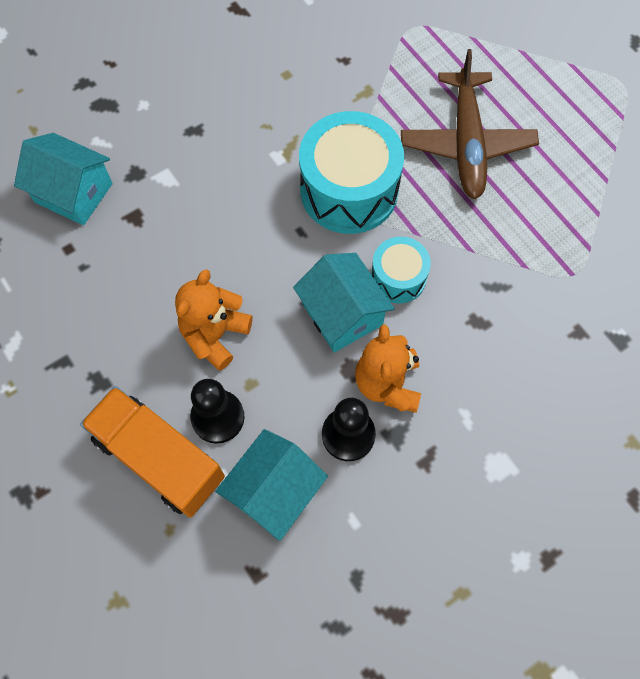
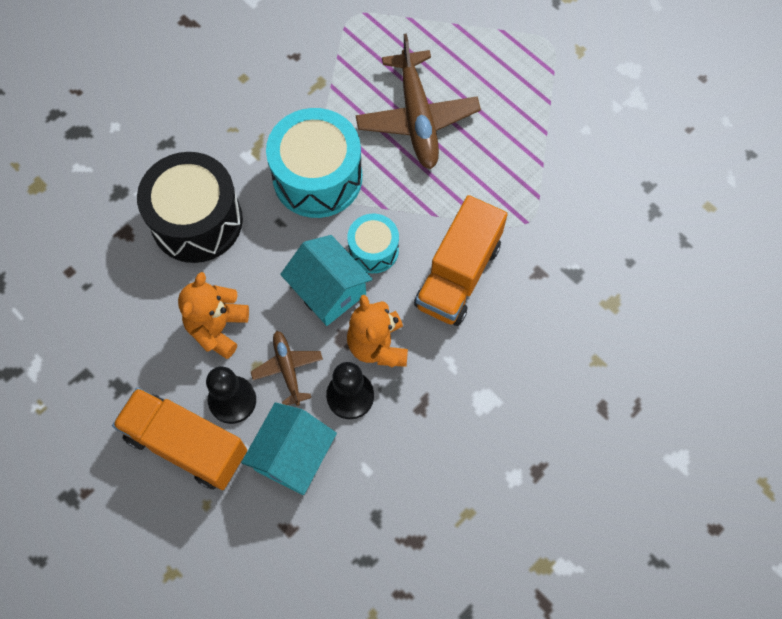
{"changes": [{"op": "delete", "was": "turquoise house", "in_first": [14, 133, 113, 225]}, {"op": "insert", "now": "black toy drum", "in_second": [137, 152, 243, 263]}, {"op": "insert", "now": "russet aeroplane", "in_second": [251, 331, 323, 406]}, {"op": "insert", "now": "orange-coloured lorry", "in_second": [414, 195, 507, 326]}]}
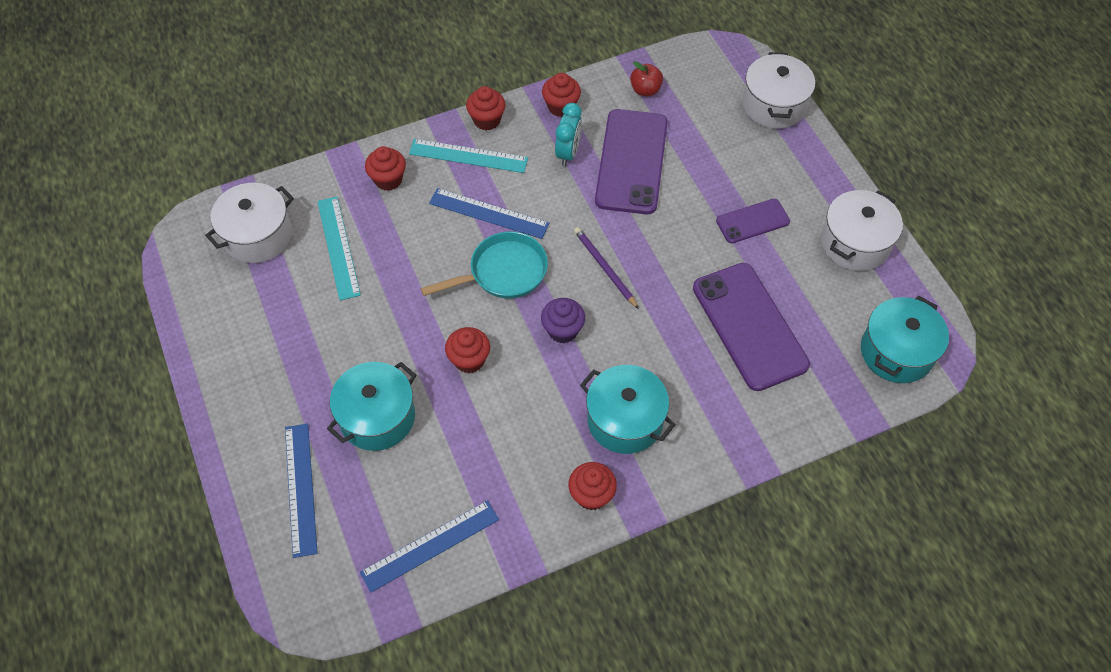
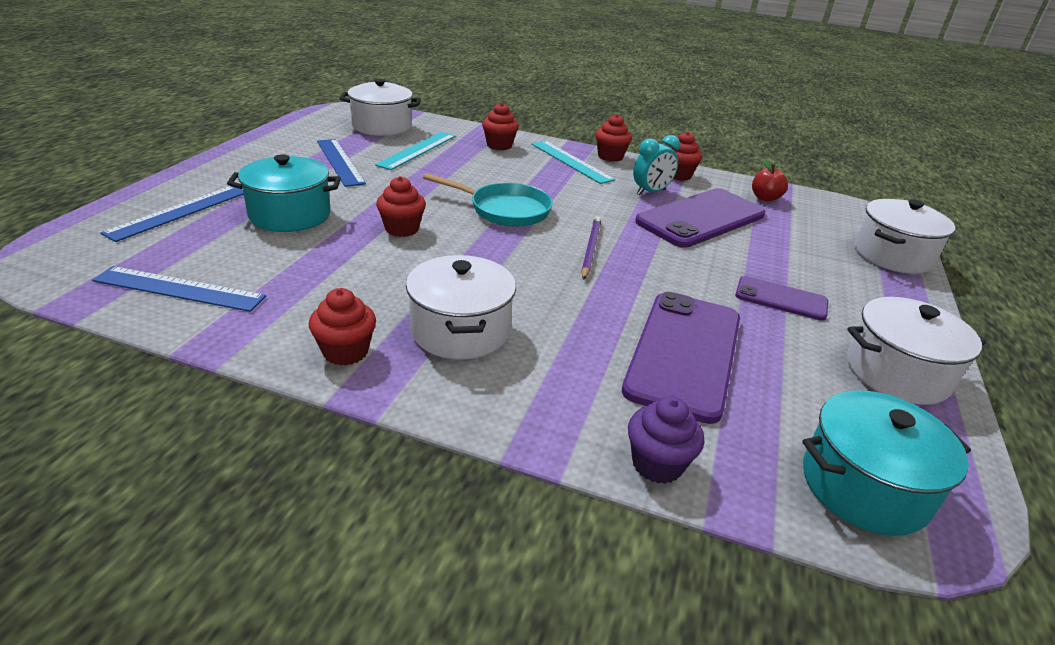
{"changes": [{"op": "move", "was": "blue measuring stick", "in_first": [429, 188, 550, 239], "in_second": [317, 139, 366, 187]}, {"op": "move", "was": "violet fairy cake", "in_first": [541, 298, 585, 343], "in_second": [628, 396, 704, 484]}, {"op": "recolor", "was": "turquoise cooking pot", "now": "pure white cooking pot", "in_first": [580, 365, 676, 454], "in_second": [406, 255, 516, 360]}]}
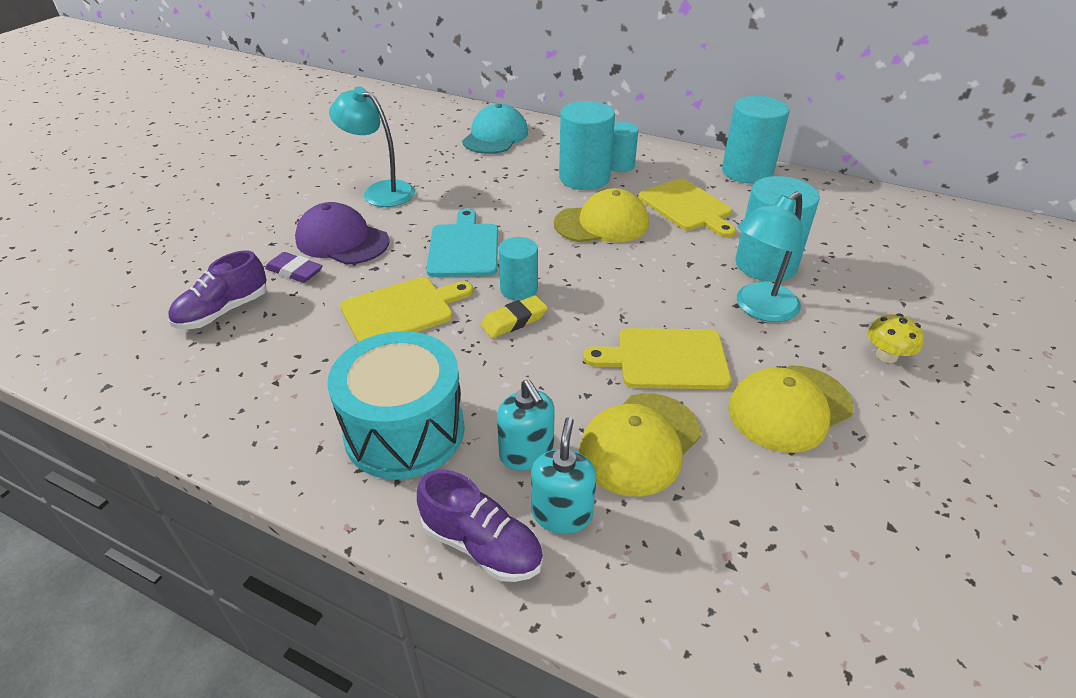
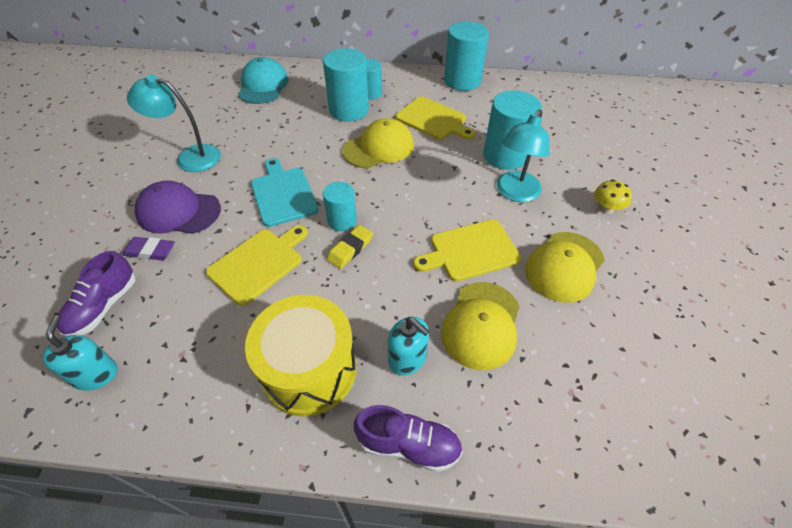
{"changes": [{"op": "move", "was": "turquoise soap dispenser", "in_first": [531, 417, 596, 534], "in_second": [43, 315, 117, 391]}, {"op": "recolor", "was": "turquoise toy drum", "now": "yellow toy drum", "in_first": [327, 331, 465, 479], "in_second": [245, 295, 357, 417]}]}
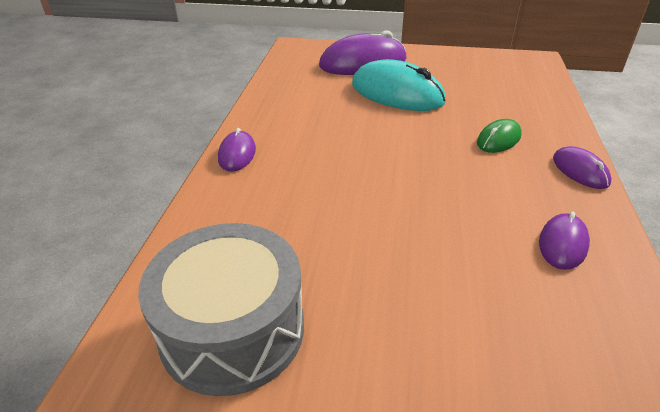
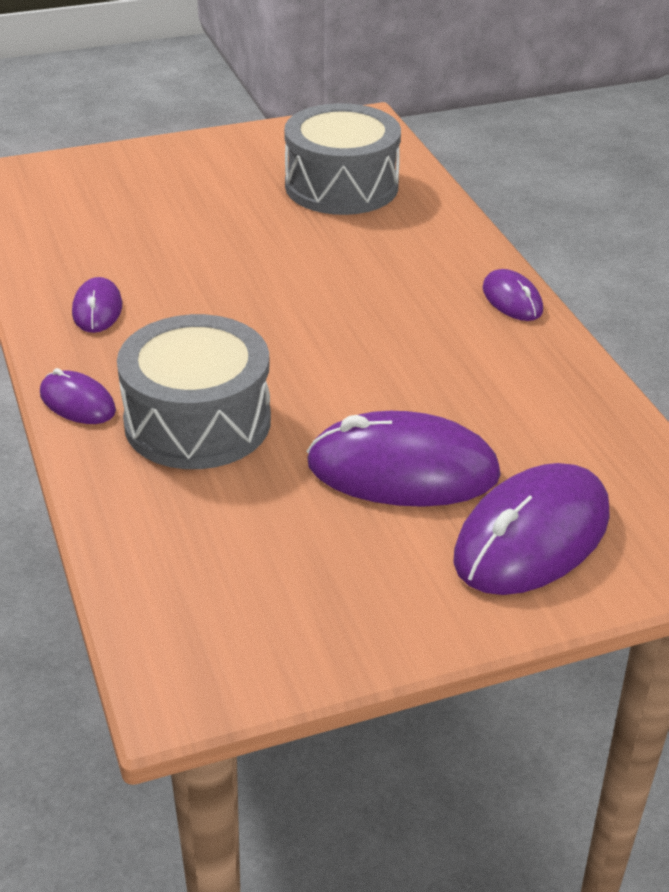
{"changes": [{"op": "replace", "was": "emerald computer mouse", "now": "grey toy drum", "in_first": [477, 119, 522, 153], "in_second": [117, 314, 271, 469]}, {"op": "recolor", "was": "turquoise computer mouse", "now": "violet computer mouse", "in_first": [352, 59, 446, 111], "in_second": [307, 411, 501, 507]}]}
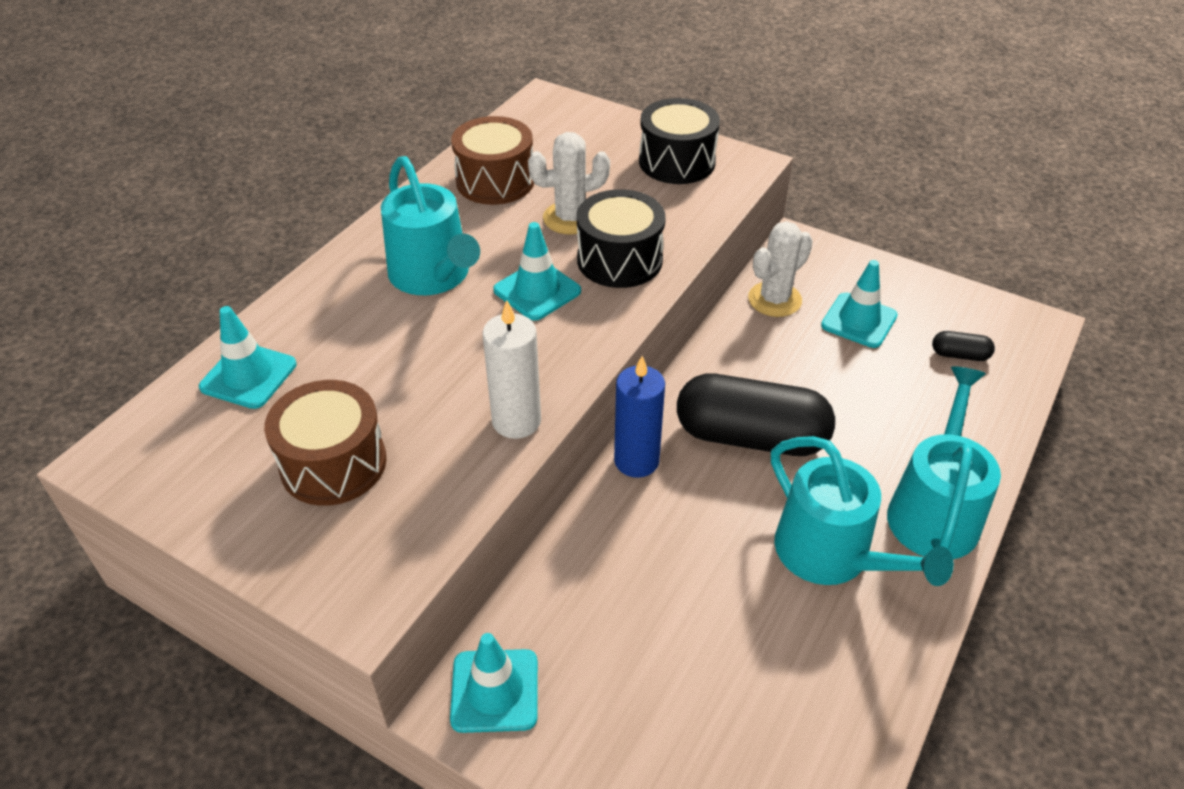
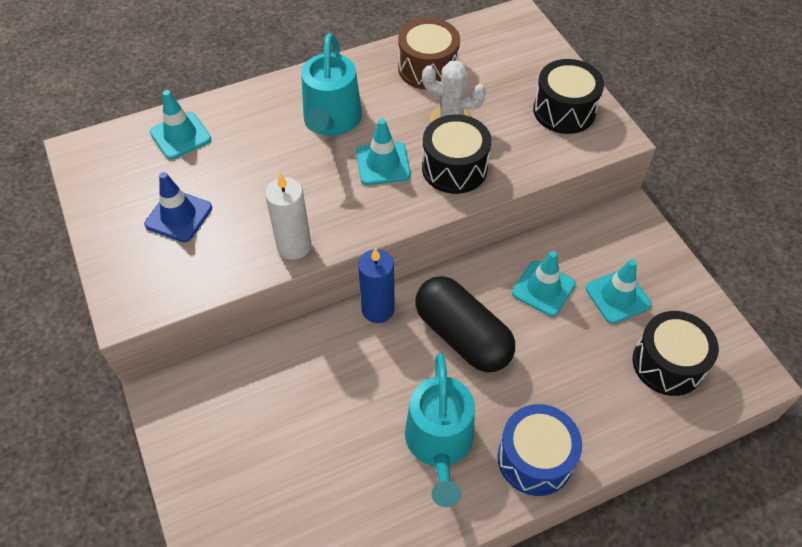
{"changes": [{"op": "delete", "was": "pure white saguaro cactus", "in_first": [748, 221, 813, 317]}, {"op": "move", "was": "turquoise safety cone", "in_first": [450, 633, 538, 733], "in_second": [512, 251, 576, 316]}, {"op": "replace", "was": "russet toy drum", "now": "blue safety cone", "in_first": [264, 380, 386, 506], "in_second": [144, 172, 212, 242]}, {"op": "replace", "was": "turquoise sprinkling can", "now": "blue toy drum", "in_first": [887, 366, 1001, 559], "in_second": [498, 404, 582, 496]}, {"op": "replace", "was": "black capsule", "now": "black toy drum", "in_first": [932, 331, 995, 361], "in_second": [633, 311, 719, 396]}]}
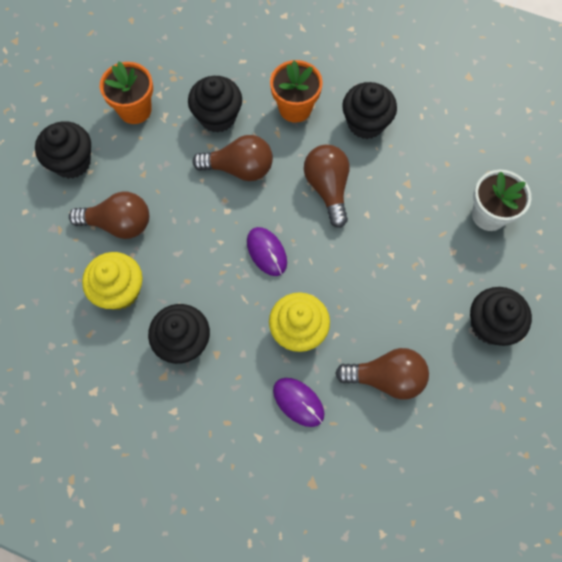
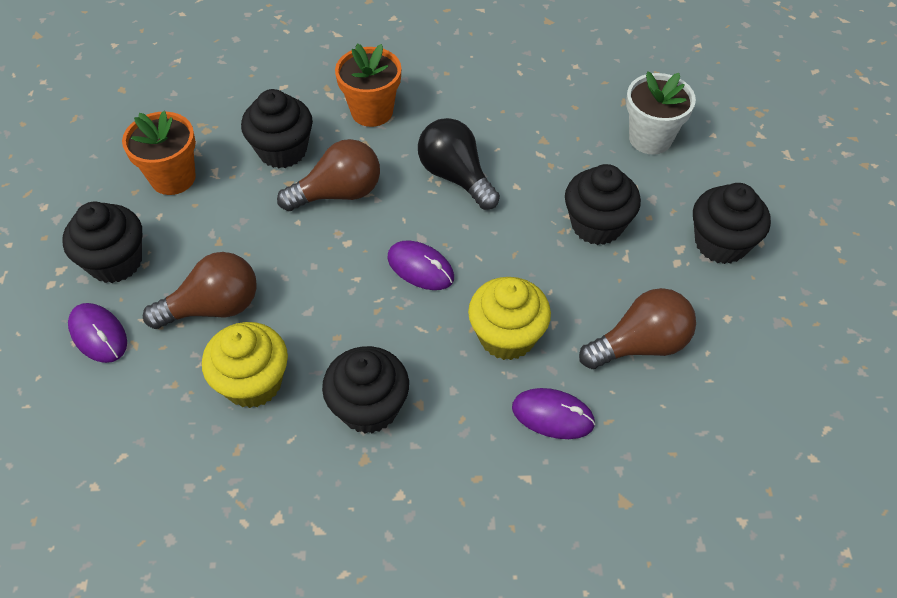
{"changes": [{"op": "insert", "now": "violet computer mouse", "in_second": [68, 303, 127, 363]}, {"op": "move", "was": "black fairy cake", "in_first": [342, 82, 397, 139], "in_second": [565, 164, 641, 245]}, {"op": "recolor", "was": "russet light bulb", "now": "black light bulb", "in_first": [304, 145, 350, 228], "in_second": [418, 118, 500, 210]}]}
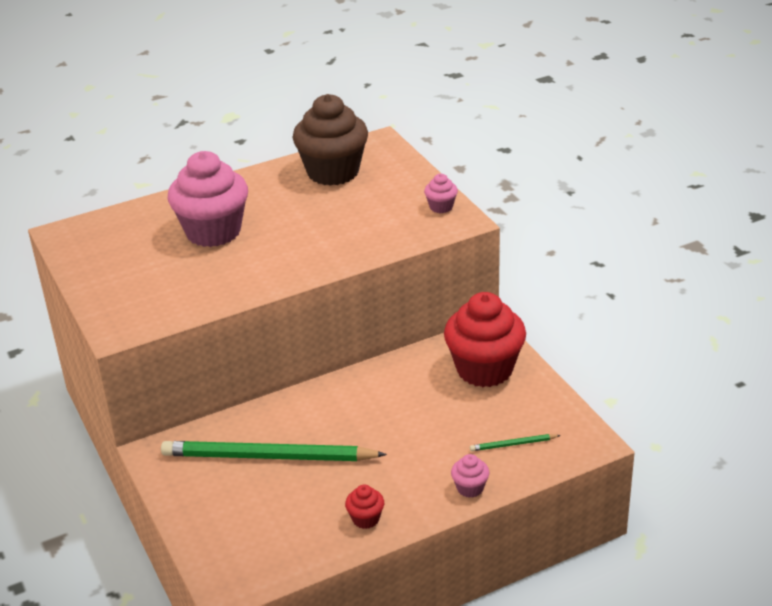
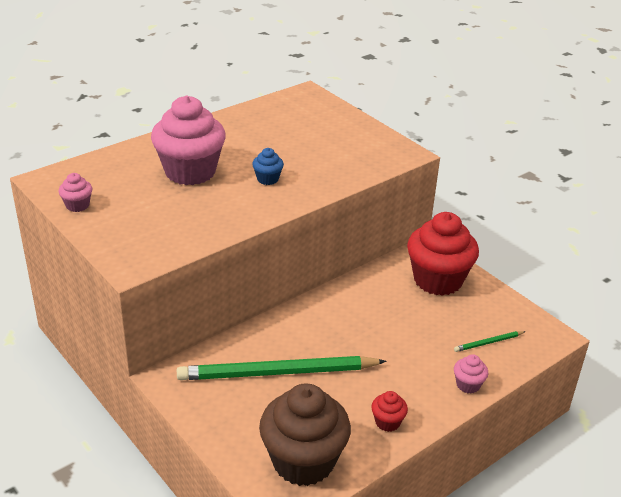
{"changes": [{"op": "insert", "now": "blue fairy cake", "in_second": [252, 148, 284, 185]}, {"op": "move", "was": "russet fairy cake", "in_first": [293, 94, 368, 186], "in_second": [259, 383, 351, 486]}, {"op": "move", "was": "rosy fairy cake", "in_first": [424, 174, 458, 213], "in_second": [58, 173, 92, 212]}]}
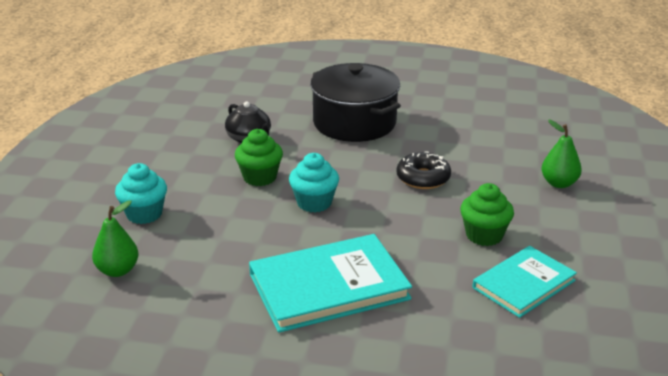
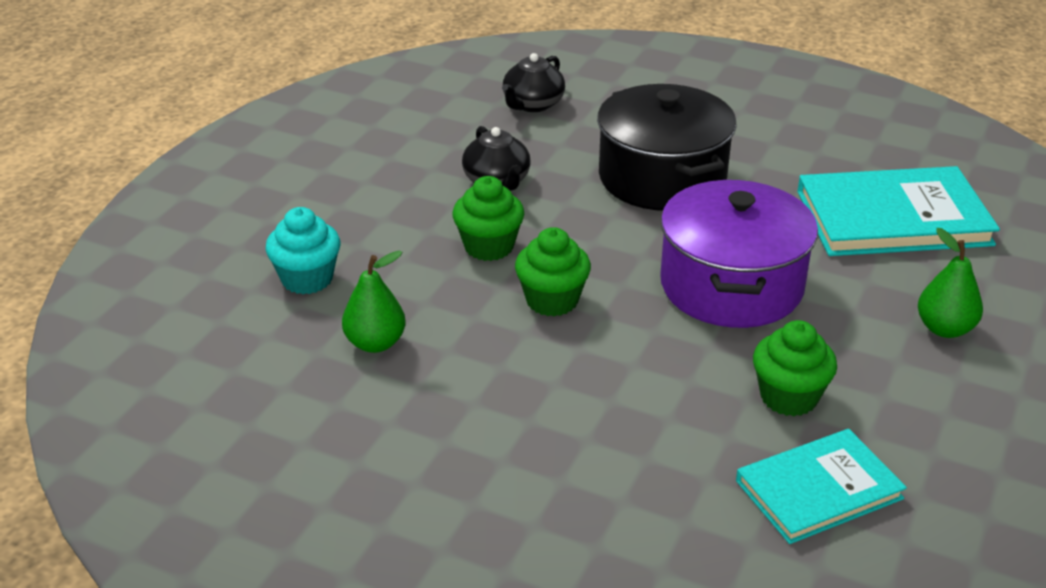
{"changes": [{"op": "insert", "now": "black tea pot", "in_second": [502, 53, 565, 112]}, {"op": "move", "was": "emerald toy pear", "in_first": [92, 200, 138, 277], "in_second": [342, 251, 406, 353]}, {"op": "move", "was": "turquoise book", "in_first": [249, 234, 412, 333], "in_second": [797, 166, 1000, 256]}, {"op": "replace", "was": "black doughnut", "now": "violet cooking pot", "in_first": [397, 151, 451, 189], "in_second": [660, 180, 818, 328]}, {"op": "recolor", "was": "turquoise fairy cake", "now": "emerald fairy cake", "in_first": [289, 153, 339, 213], "in_second": [515, 227, 591, 316]}]}
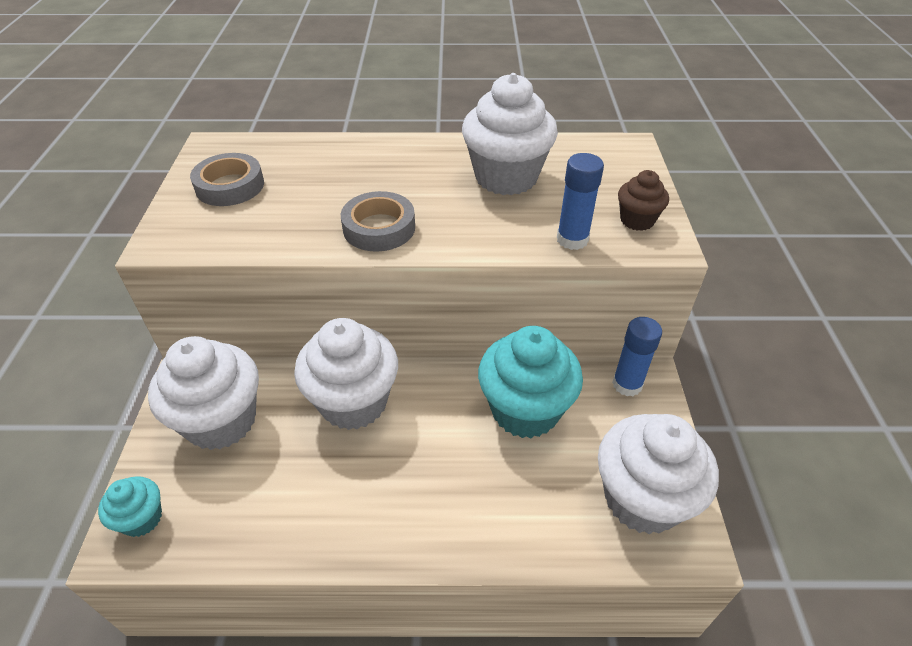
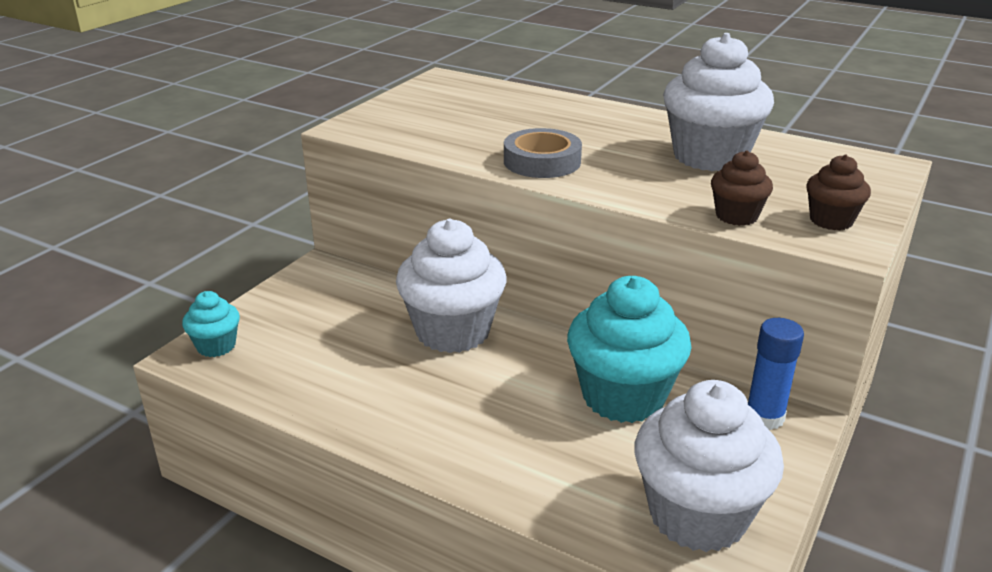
{"changes": [{"op": "delete", "was": "pure white fairy cake", "in_first": [148, 336, 259, 450]}, {"op": "delete", "was": "grey sticky tape", "in_first": [190, 153, 264, 206]}, {"op": "replace", "was": "blue glue stick", "now": "russet fairy cake", "in_first": [557, 153, 604, 250], "in_second": [711, 150, 773, 226]}]}
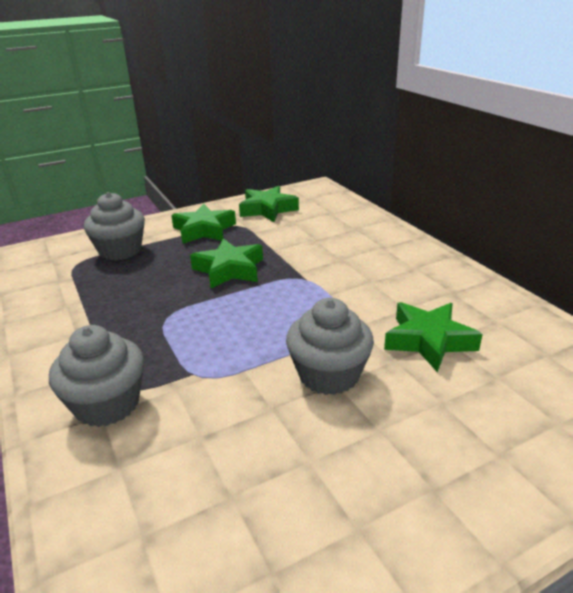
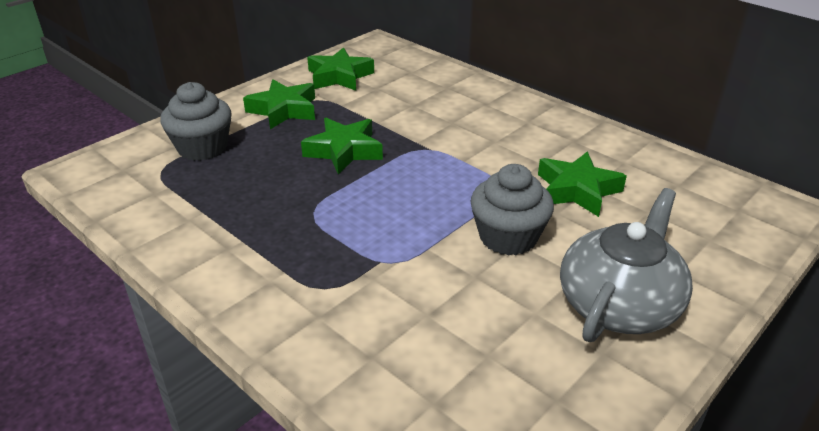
{"changes": [{"op": "delete", "was": "grey fairy cake", "in_first": [49, 325, 144, 427]}, {"op": "insert", "now": "grey tea pot", "in_second": [560, 188, 693, 342]}]}
